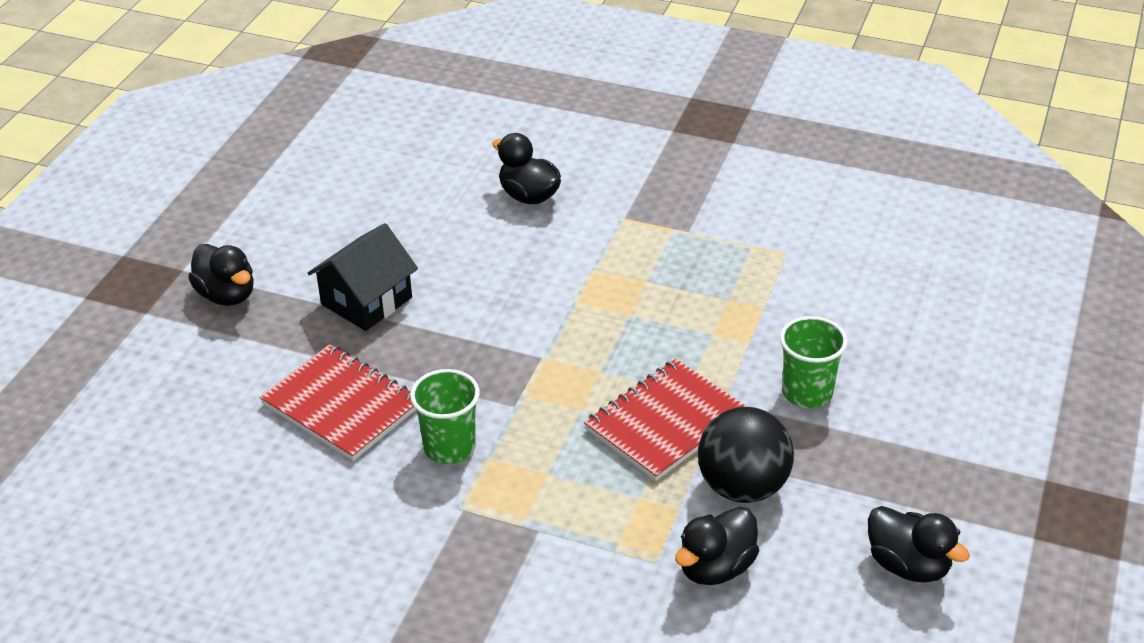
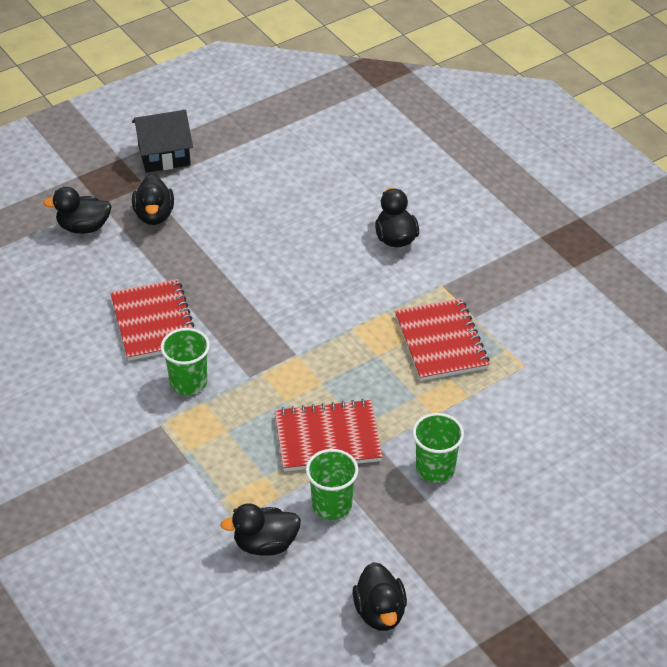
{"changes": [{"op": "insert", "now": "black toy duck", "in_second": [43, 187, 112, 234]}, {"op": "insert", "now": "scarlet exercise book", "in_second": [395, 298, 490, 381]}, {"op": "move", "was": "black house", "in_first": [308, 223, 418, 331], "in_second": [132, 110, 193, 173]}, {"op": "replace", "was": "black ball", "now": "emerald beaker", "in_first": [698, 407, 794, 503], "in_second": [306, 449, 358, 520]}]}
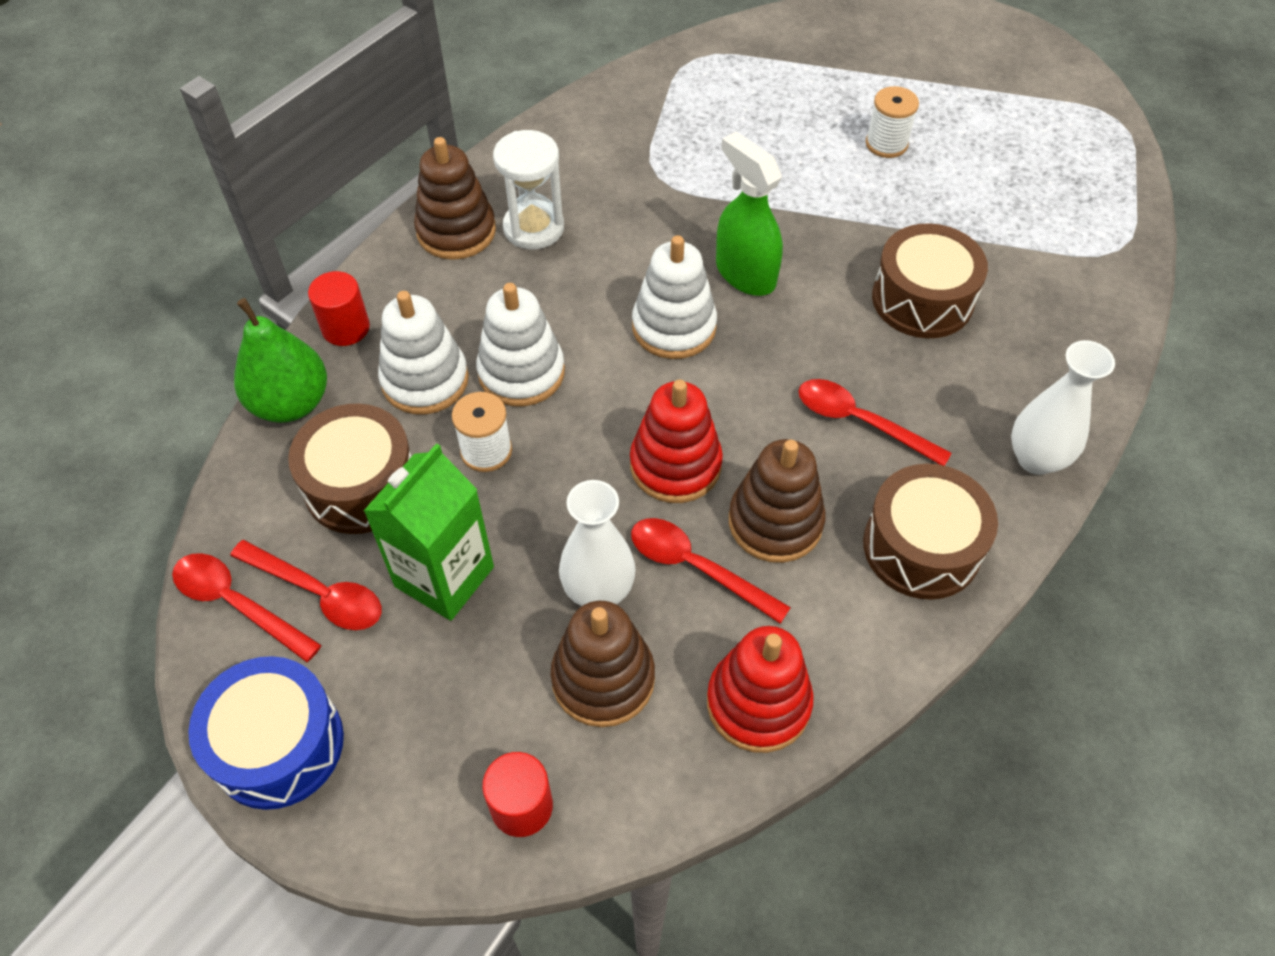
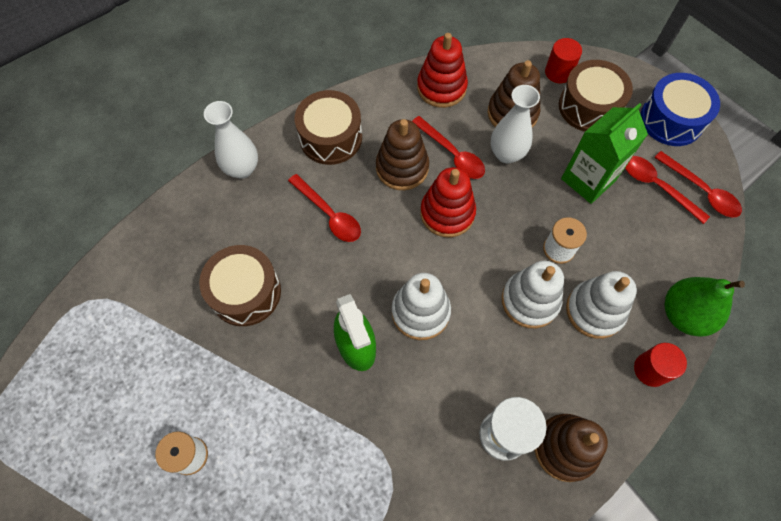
{"changes": [{"op": "move", "was": "russet toy drum", "in_first": [288, 404, 412, 534], "in_second": [559, 60, 633, 132]}]}
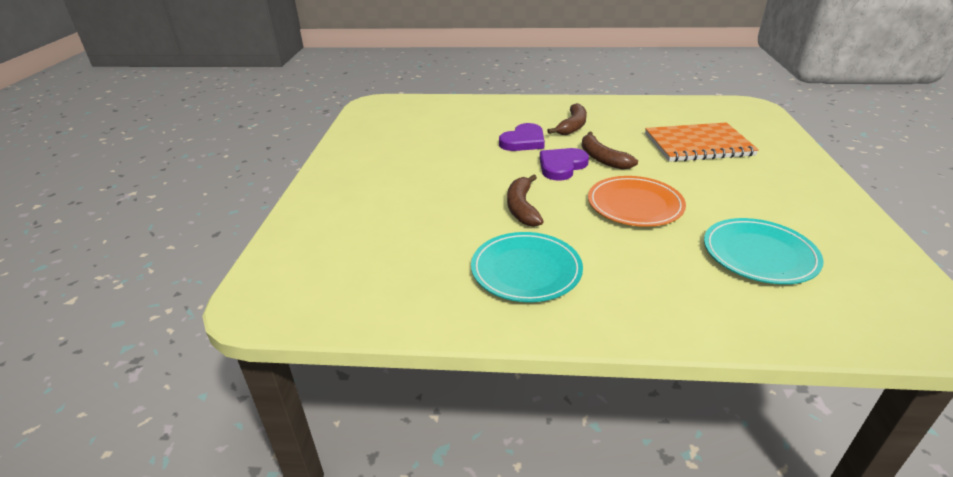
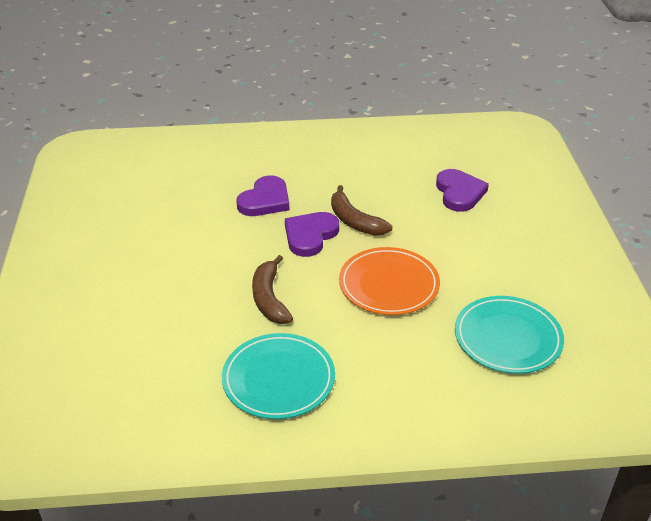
{"changes": [{"op": "delete", "was": "russet banana", "in_first": [547, 103, 587, 135]}, {"op": "replace", "was": "orange-coloured exercise book", "now": "violet heart shape", "in_first": [645, 122, 759, 162], "in_second": [436, 169, 489, 212]}]}
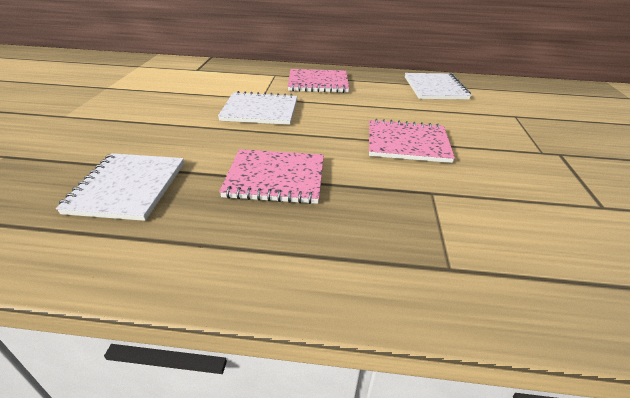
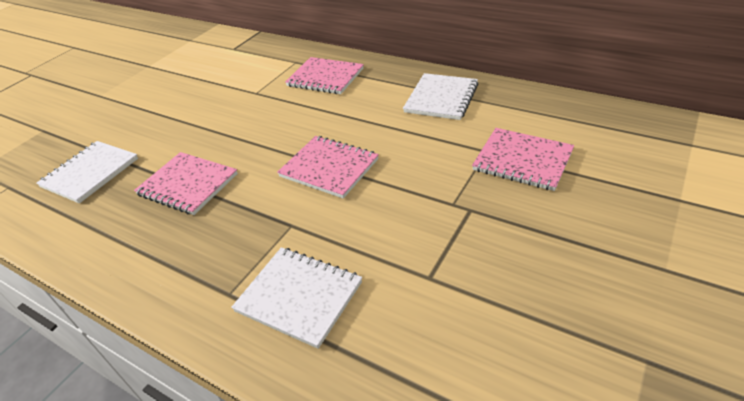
{"changes": [{"op": "insert", "now": "rosy exercise book", "in_second": [472, 128, 574, 191]}, {"op": "move", "was": "pure white exercise book", "in_first": [218, 91, 298, 125], "in_second": [231, 247, 362, 349]}]}
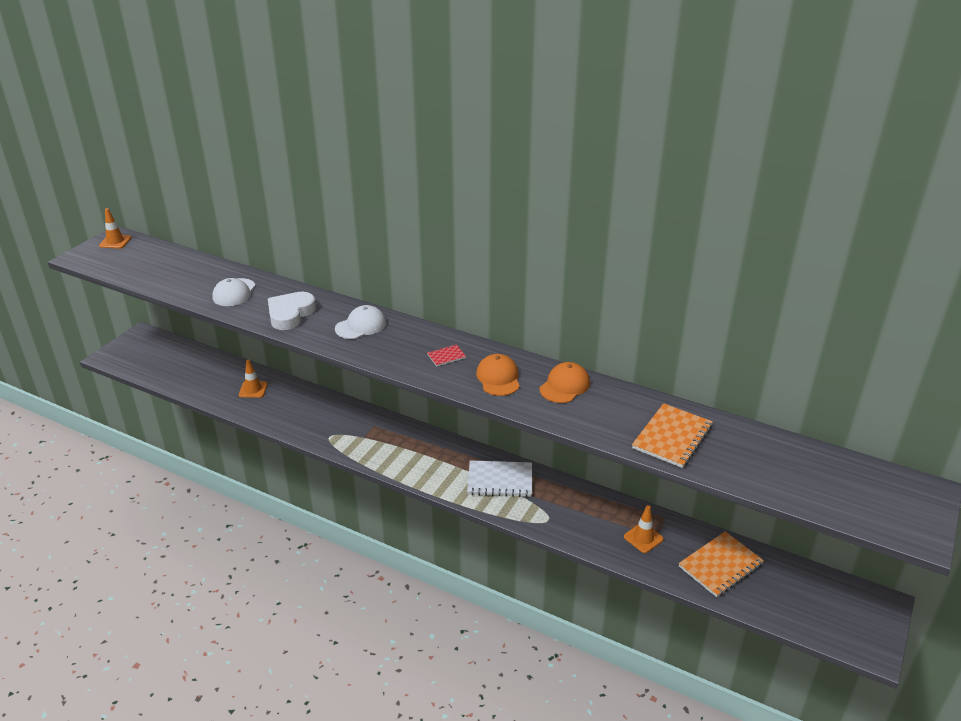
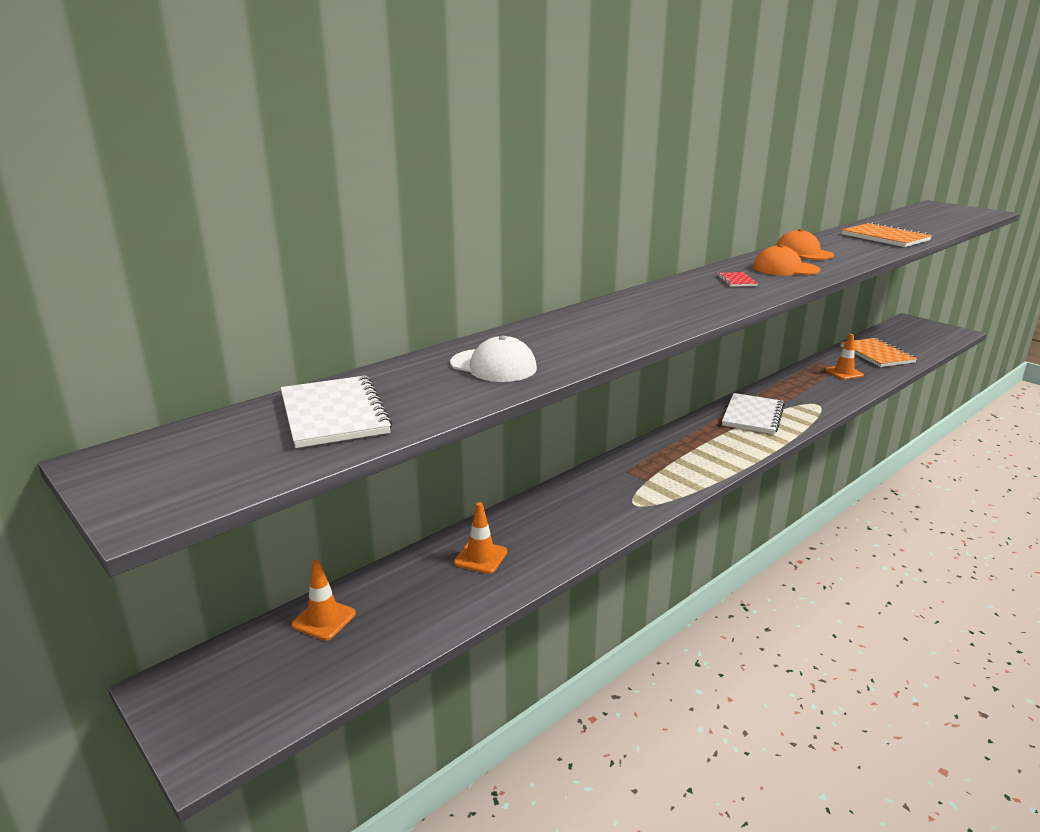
{"changes": [{"op": "delete", "was": "pure white heart shape", "in_first": [268, 292, 316, 330]}, {"op": "delete", "was": "pure white cap", "in_first": [335, 305, 386, 339]}, {"op": "insert", "now": "pure white exercise book", "in_second": [281, 375, 392, 448]}, {"op": "move", "was": "orange-coloured safety cone", "in_first": [99, 208, 132, 249], "in_second": [291, 560, 356, 641]}]}
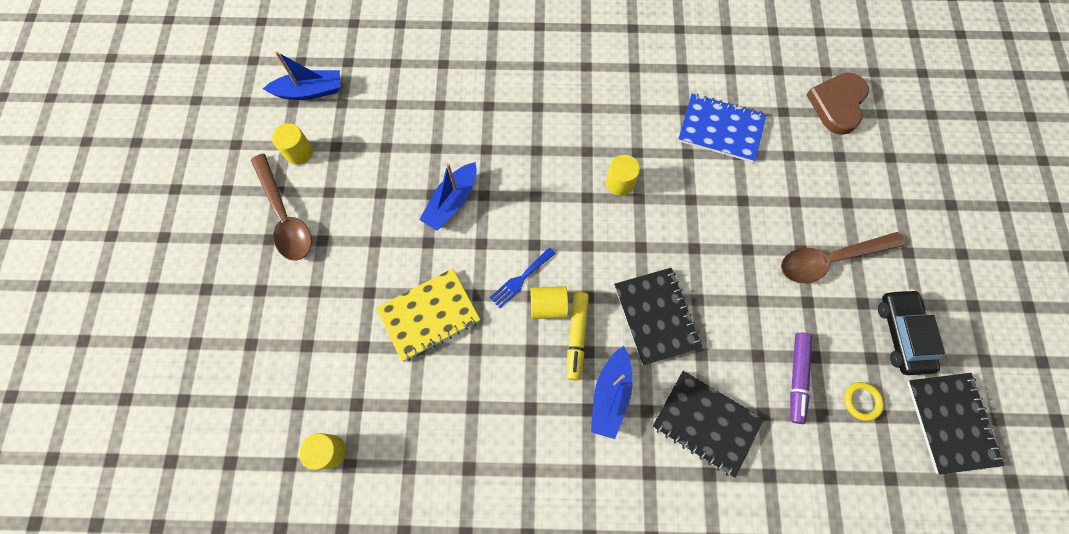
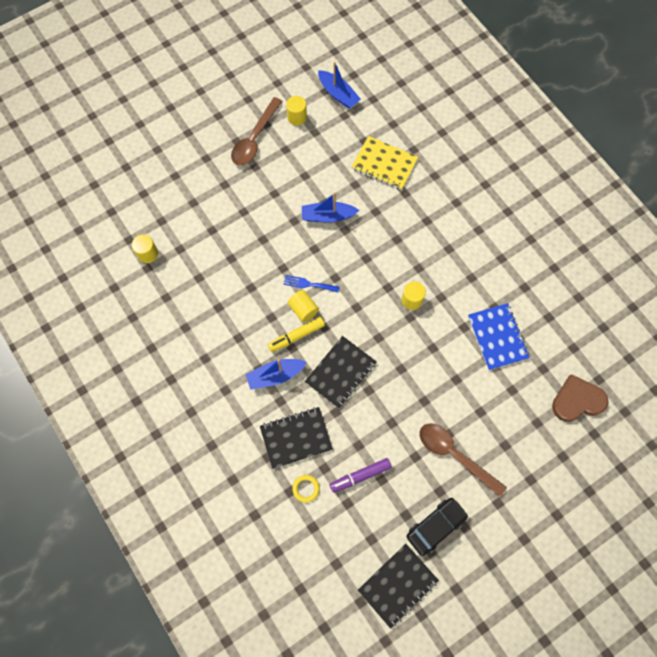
{"changes": [{"op": "move", "was": "yellow exercise book", "in_first": [376, 268, 480, 362], "in_second": [352, 136, 418, 190]}, {"op": "move", "was": "yellow hoop", "in_first": [844, 382, 884, 421], "in_second": [292, 475, 320, 503]}, {"op": "rotate", "was": "black exercise book", "in_first": [652, 371, 764, 478], "in_second": [260, 407, 333, 469], "clockwise": 75}]}
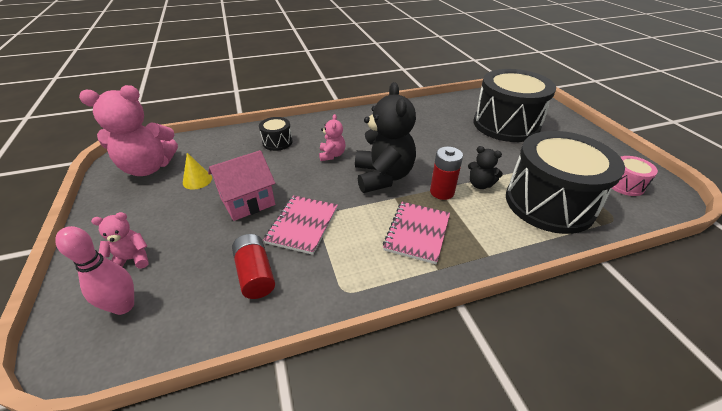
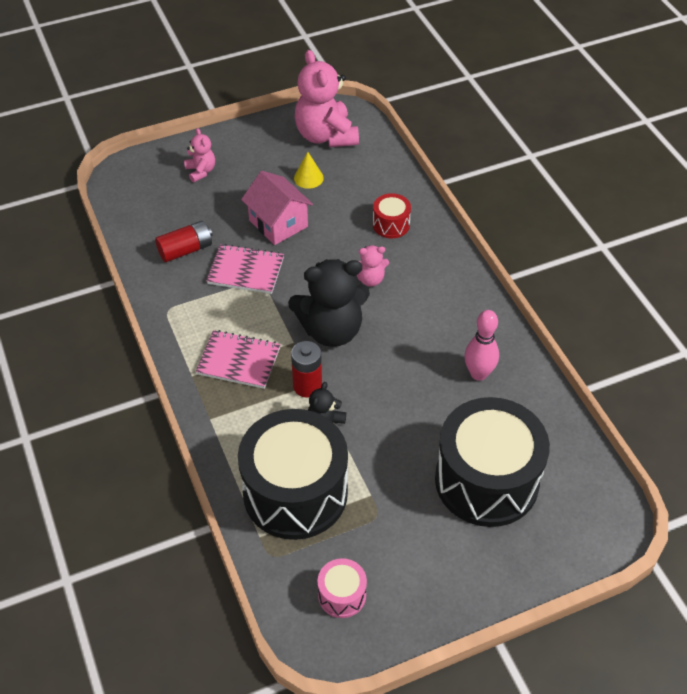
{"changes": [{"op": "move", "was": "rosy tenpin", "in_first": [55, 226, 134, 315], "in_second": [464, 310, 499, 381]}, {"op": "recolor", "was": "black toy drum", "now": "scarlet toy drum", "in_first": [259, 117, 293, 151], "in_second": [373, 193, 411, 239]}]}
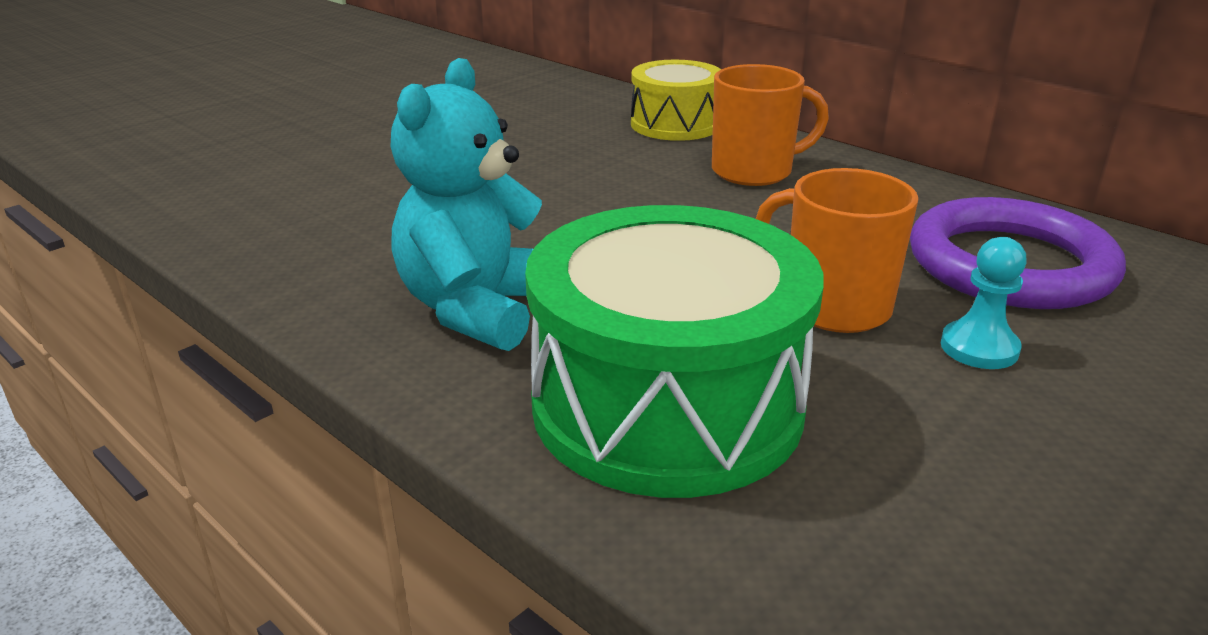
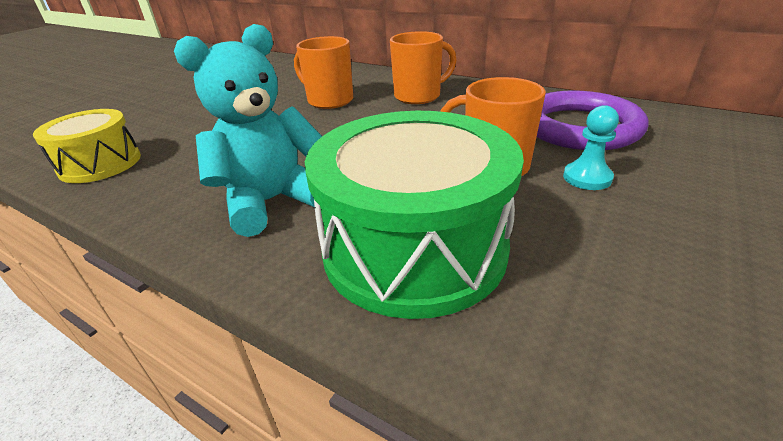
{"changes": [{"op": "insert", "now": "orange-coloured coffee mug", "in_second": [294, 36, 353, 109]}, {"op": "move", "was": "yellow toy drum", "in_first": [631, 60, 721, 141], "in_second": [33, 109, 141, 183]}, {"op": "rotate", "was": "turquoise teddy", "in_first": [391, 58, 542, 351], "in_second": [174, 24, 322, 237], "clockwise": 45}]}
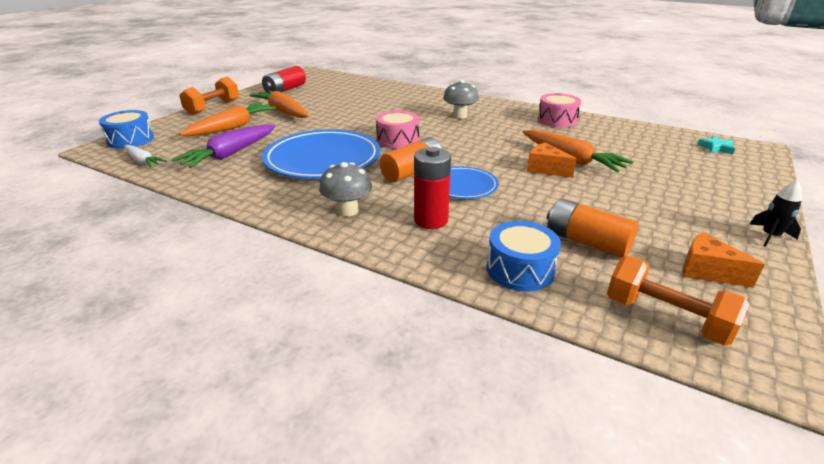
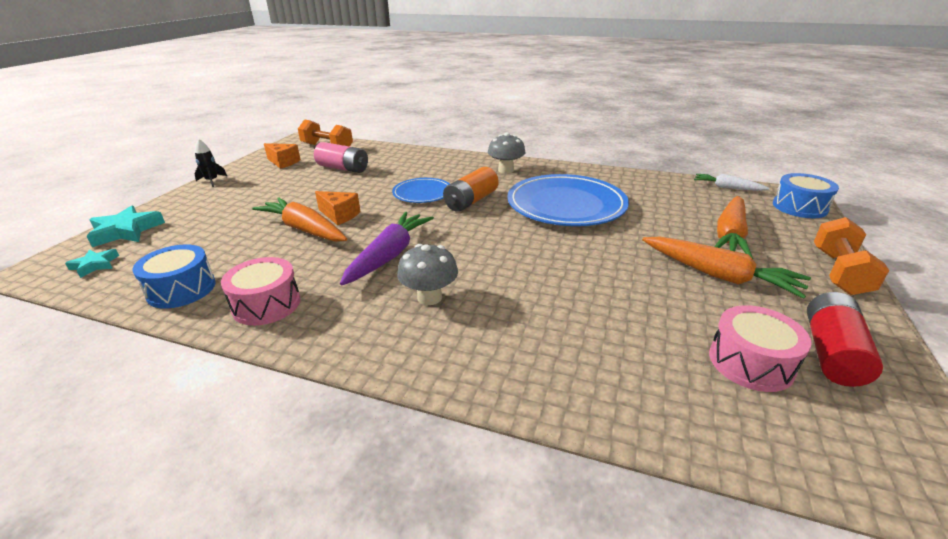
{"changes": [{"op": "delete", "was": "scarlet power cell", "in_first": [414, 147, 451, 229]}, {"op": "insert", "now": "turquoise five-pointed star", "in_second": [87, 206, 165, 247]}, {"op": "move", "was": "violet toy carrot", "in_first": [171, 124, 275, 168], "in_second": [340, 212, 434, 285]}, {"op": "move", "was": "rosy toy drum", "in_first": [376, 110, 419, 149], "in_second": [709, 305, 812, 392]}, {"op": "move", "was": "blue toy drum", "in_first": [487, 221, 561, 291], "in_second": [132, 244, 216, 309]}, {"op": "recolor", "was": "orange-coloured power cell", "now": "rosy power cell", "in_first": [547, 198, 639, 257], "in_second": [314, 142, 368, 173]}]}
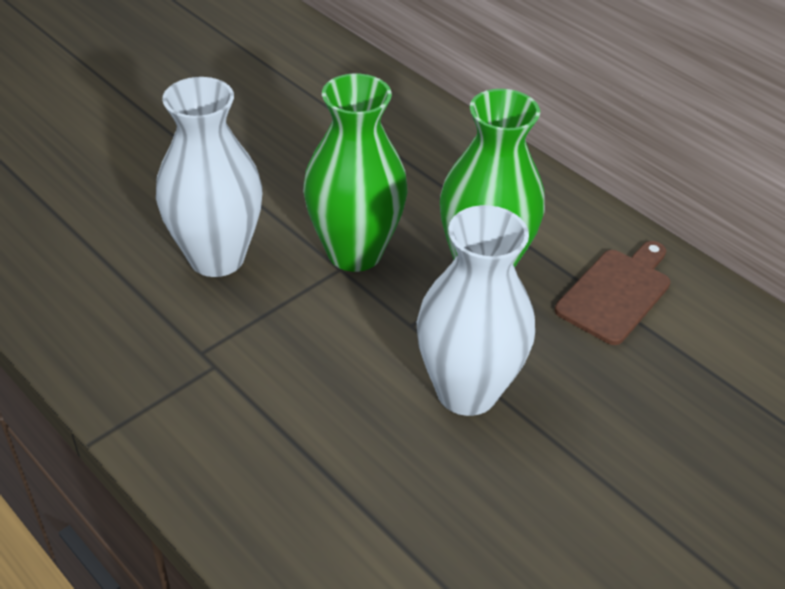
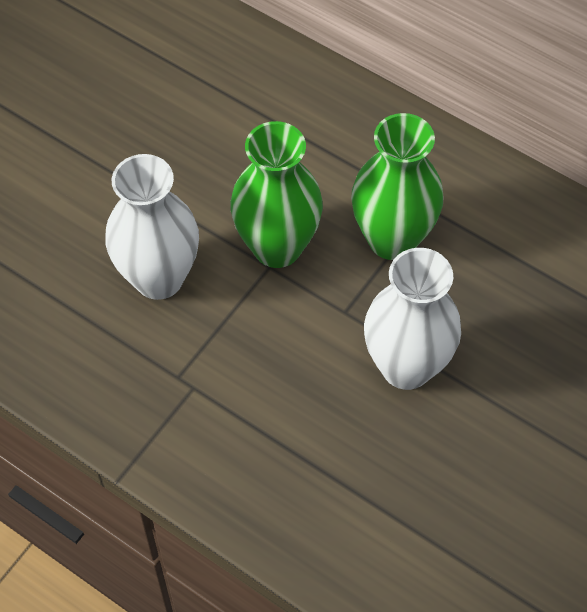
{"changes": [{"op": "delete", "was": "russet bread board", "in_first": [555, 241, 670, 345]}]}
